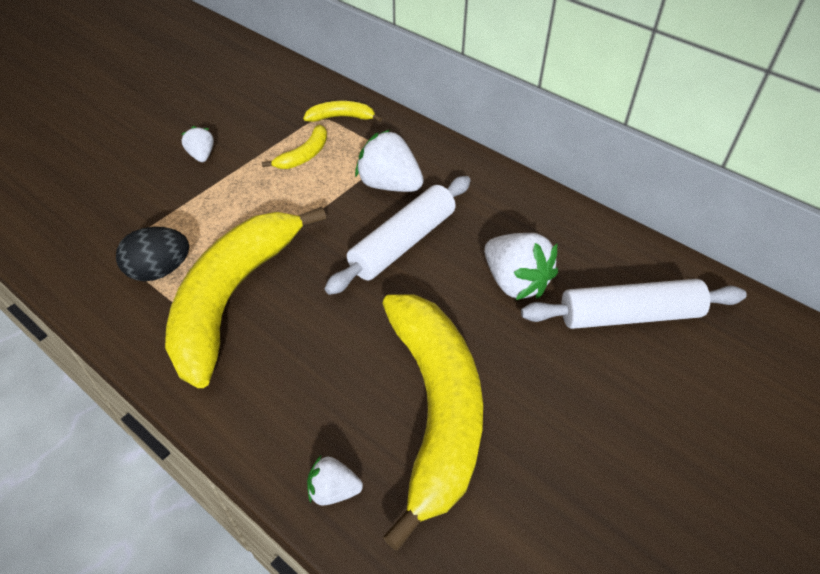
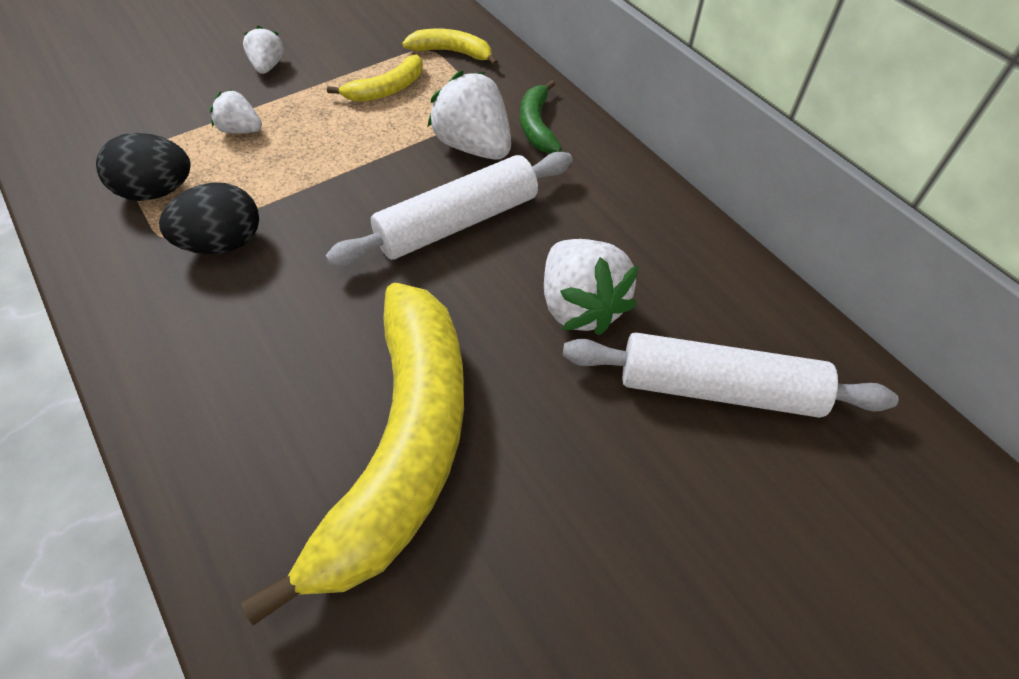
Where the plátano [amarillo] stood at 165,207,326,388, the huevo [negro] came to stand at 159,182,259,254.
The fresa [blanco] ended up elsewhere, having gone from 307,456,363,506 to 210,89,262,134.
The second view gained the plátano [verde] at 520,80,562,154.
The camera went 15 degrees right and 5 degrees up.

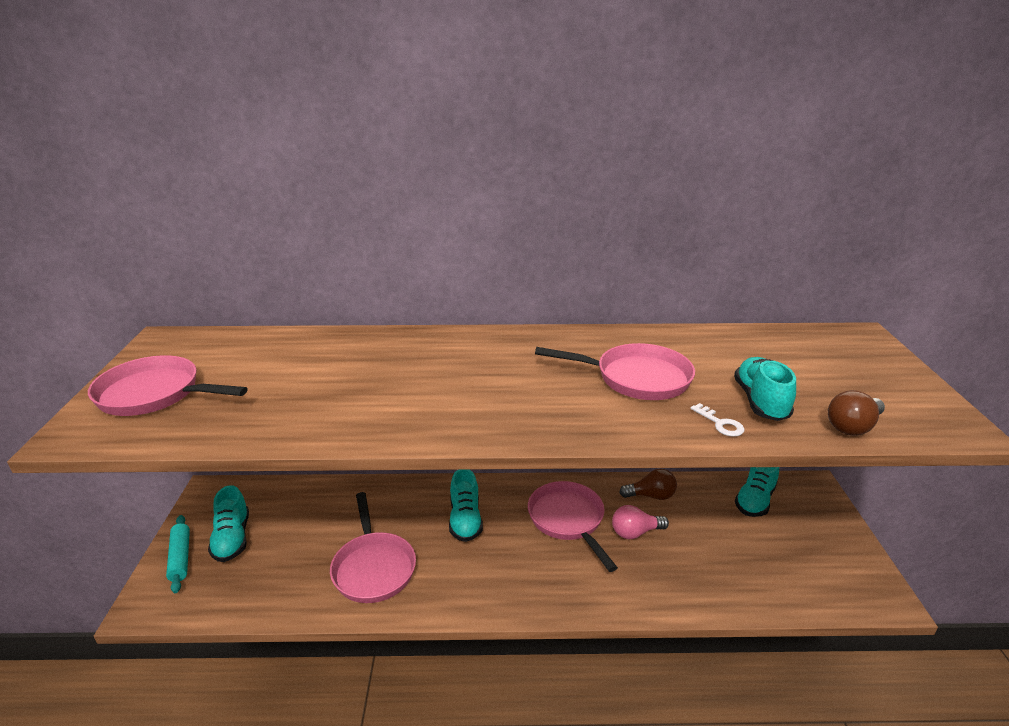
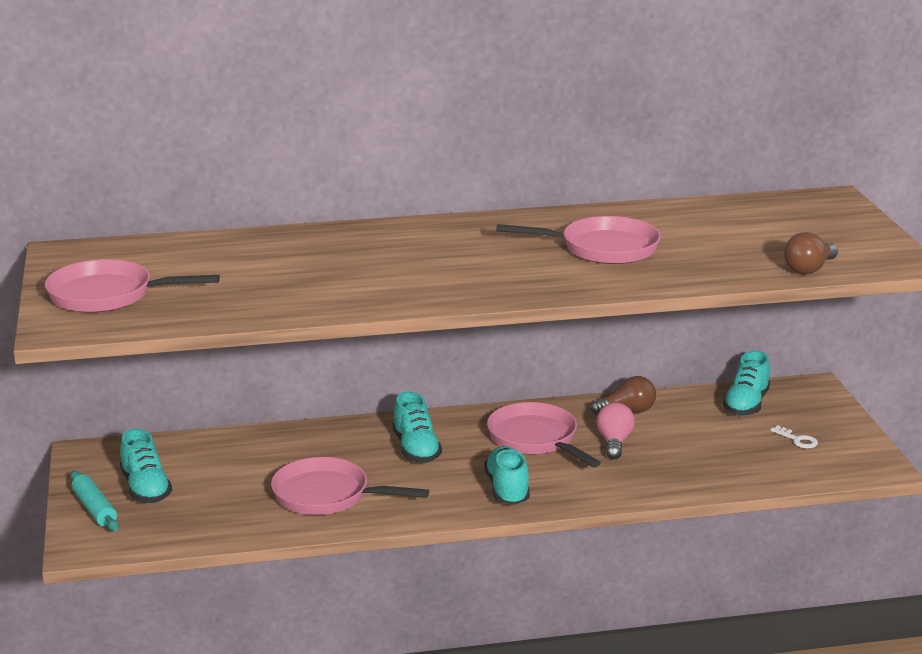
The sartén [rosa] at 330,492,416,603 ended up facing another way, 135 degrees clockwise from before.
The bombilla [rosa] at 612,505,669,539 ended up facing another way, 120 degrees clockwise from before.
The llave [blanco] ended up elsewhere, having gone from 690,403,745,437 to 770,425,818,448.
The zapato [turquesa] ended up elsewhere, having gone from 734,357,796,421 to 484,446,530,505.
The camera went 10 degrees left and 5 degrees down.

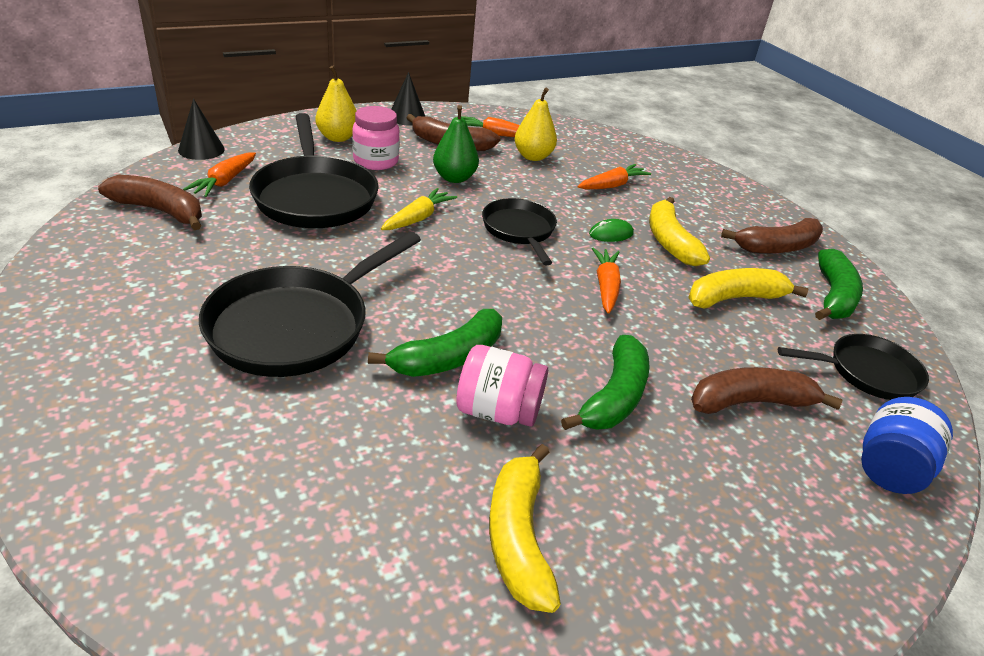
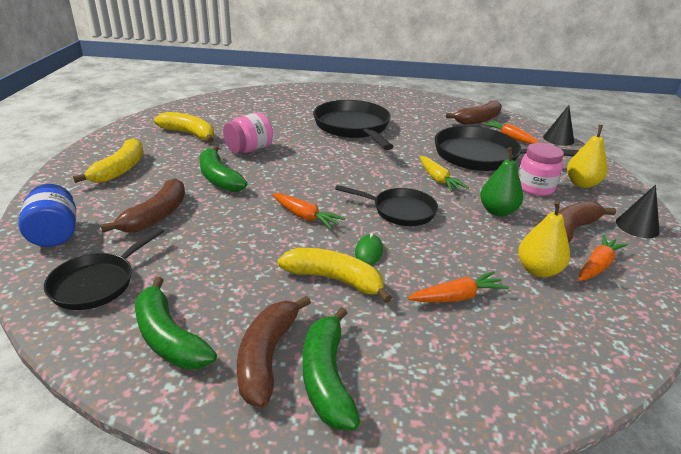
The plátano [verde] ended up elsewhere, having gone from 368,309,502,377 to 303,307,360,430.
The zanahoria [naranja] at 578,164,651,189 ended up facing another way, 105 degrees counterclockwise from before.
The plátano [amarillo] ended up elsewhere, having gone from 688,268,808,308 to 73,138,143,183.
The camera went 125 degrees right and 5 degrees down.

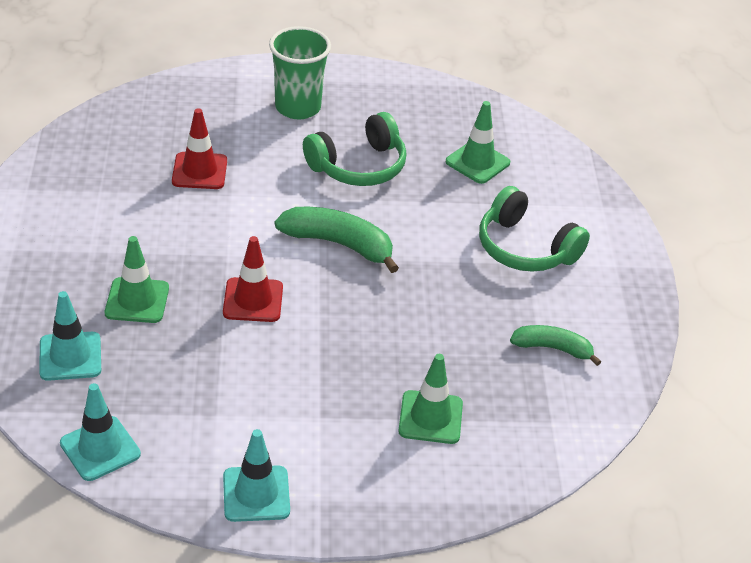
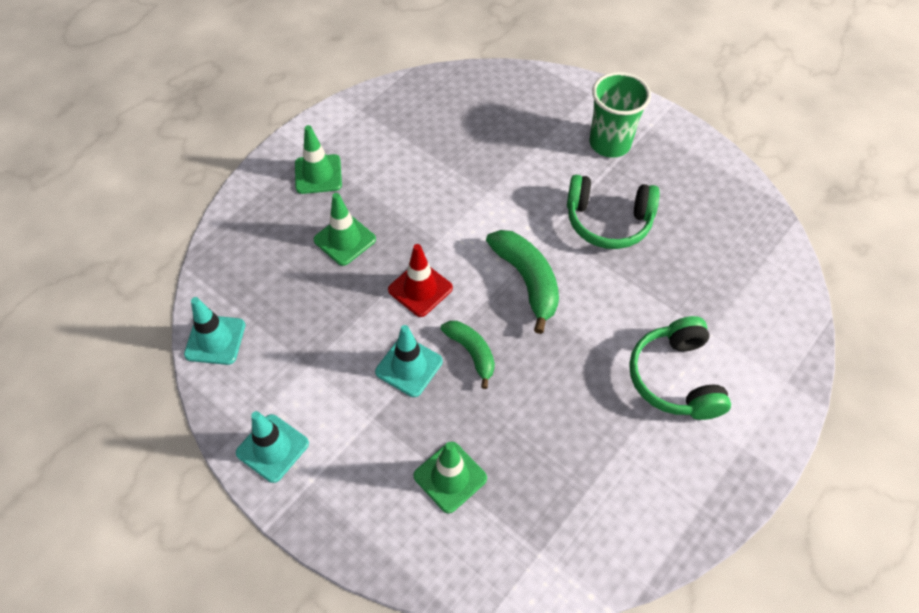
The cono de tráfico [turquesa] ended up elsewhere, having gone from 39,291,101,381 to 375,325,443,397.
The second view lost the cono de tráfico [rojo] at 172,108,227,189.
The cono de tráfico [verde] ended up elsewhere, having gone from 446,101,510,184 to 295,125,342,194.
The plátano [verde] ended up elsewhere, having gone from 510,325,601,366 to 441,321,495,389.
The camera went 45 degrees right and 15 degrees up.

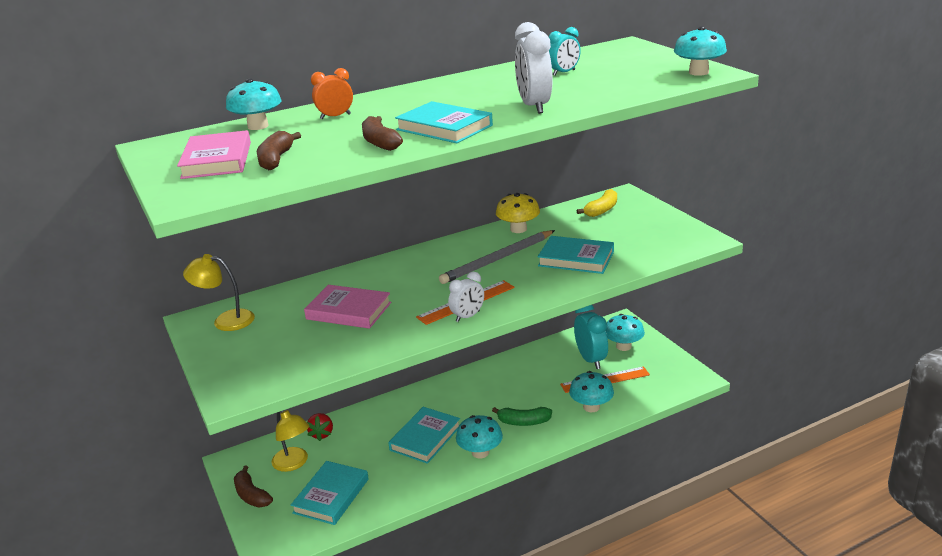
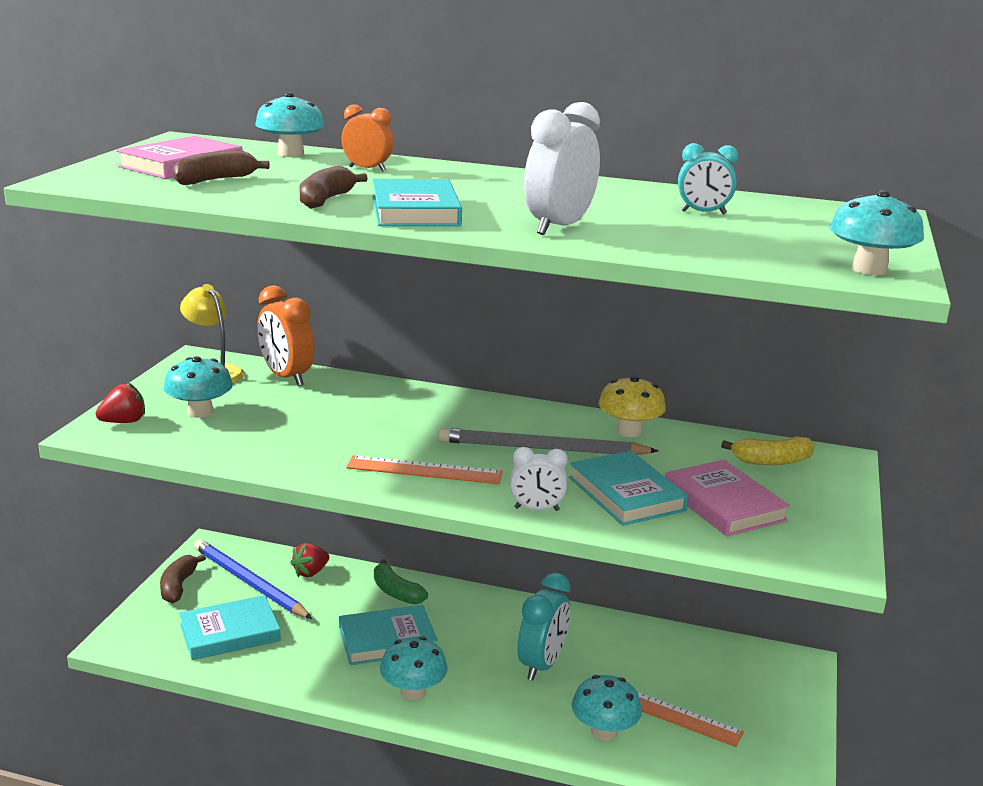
Where the lámpara [amarillo] stood at 271,410,309,472, the lápiz [azul] came to stand at 194,539,312,619.
The libro [rosa] ended up elsewhere, having gone from 304,285,391,329 to 665,460,790,536.
The despertador [blanco] ended up elsewhere, having gone from 448,272,484,322 to 510,447,568,511.
The plátano [verde] ended up elsewhere, having gone from 492,407,552,426 to 374,559,428,604.
The despertador [turquesa] ended up elsewhere, having gone from 574,305,608,369 to 518,573,571,680.
The seta [turquesa] ended up elsewhere, having gone from 606,314,645,351 to 164,356,233,418.
The second view gained the fresa [rojo] at 96,382,145,423.
The second view gained the despertador [naranja] at 257,285,315,386.
The camera went 40 degrees right and 5 degrees down.

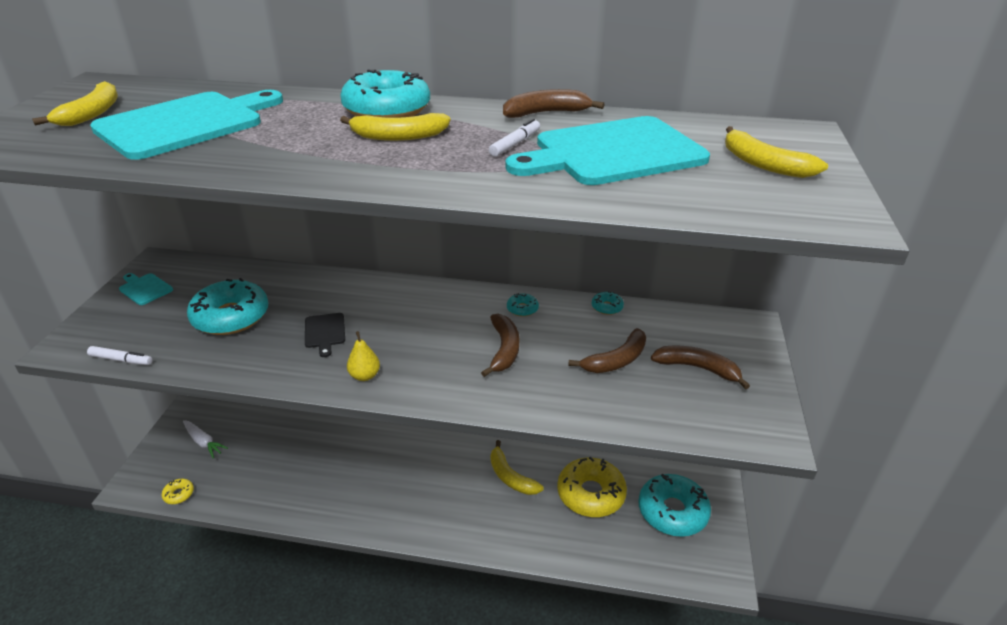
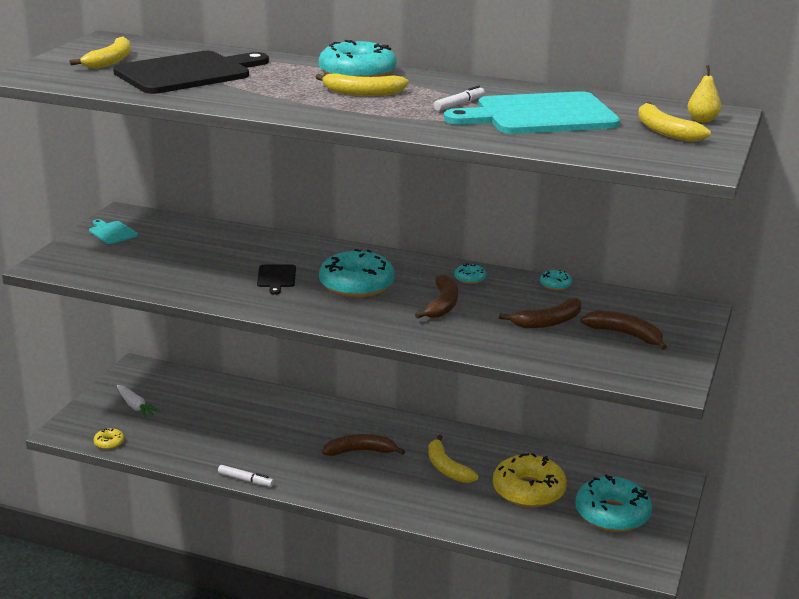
The rotulador [blanco] ended up elsewhere, having gone from 87,346,153,365 to 218,465,274,487.
What was the tabla de cortar [turquesa] at 90,90,283,160 turned into the tabla de cortar [negro] at 113,51,269,94.
The rosquilla [turquesa] ended up elsewhere, having gone from 187,278,268,335 to 319,249,394,298.
The pera [amarillo] ended up elsewhere, having gone from 347,331,380,381 to 688,65,721,122.
The plátano [marrón] ended up elsewhere, having gone from 503,89,605,118 to 322,434,405,456.
The camera went 10 degrees right and 10 degrees down.

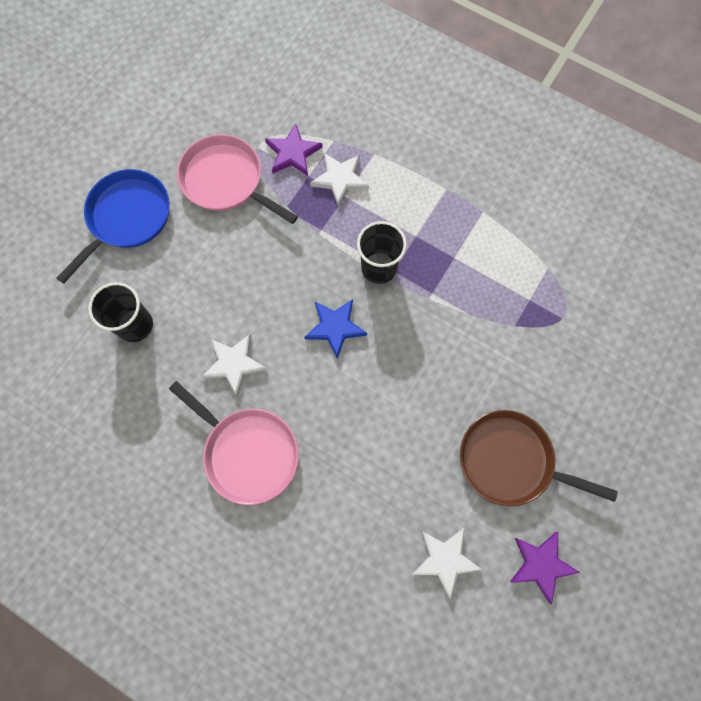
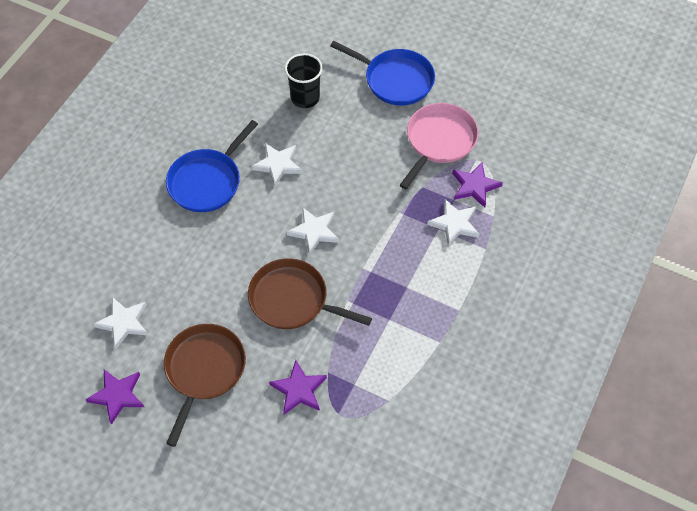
What was the sartén [rosa] at 169,381,299,505 turned into the sartén [azul] at 166,120,258,212.
What was the estrella [azul] at 304,299,367,359 turned into the estrella [blanco] at 287,207,339,255.
The second view lost the vaso [negro] at 357,221,407,284.
The second view gained the sartén [marrón] at 248,258,372,329.
The second view gained the estrella [morado] at 269,360,327,415.
The camera went 85 degrees right and 15 degrees down.

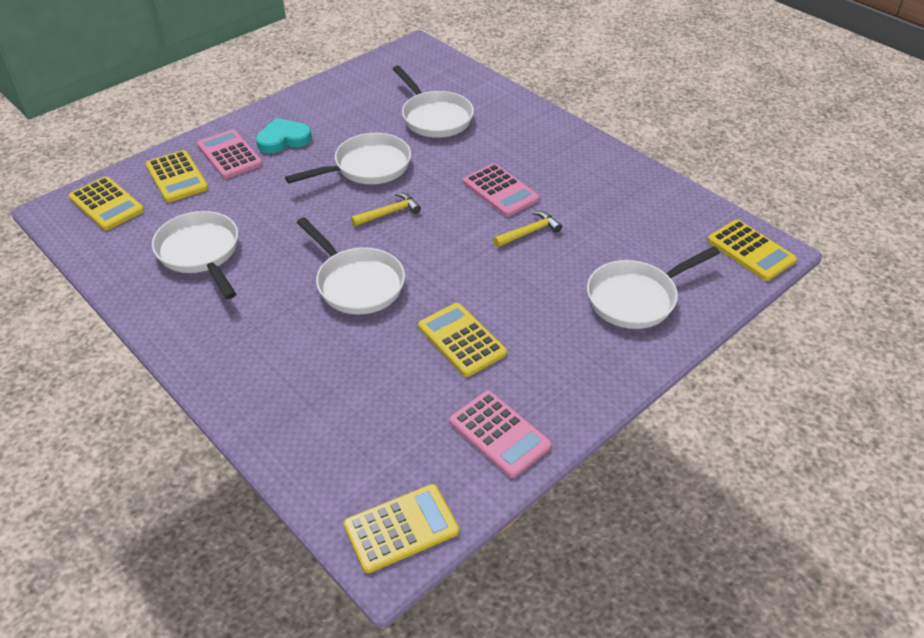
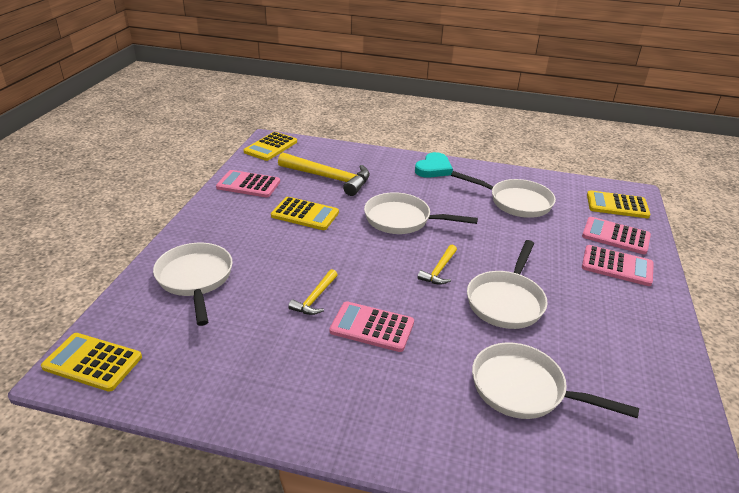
What was the calculadora [amarillo] at 145,150,208,202 turned into the calculadora [rosa] at 582,217,651,255.
The corazón [turquesa] ended up elsewhere, having gone from 256,118,312,153 to 415,152,453,178.
The sartén [blanco] at 587,246,720,329 ended up facing another way, 45 degrees counterclockwise from before.
The second view gained the martillo [amarillo] at 278,152,370,196.
The camera went 145 degrees right and 10 degrees down.

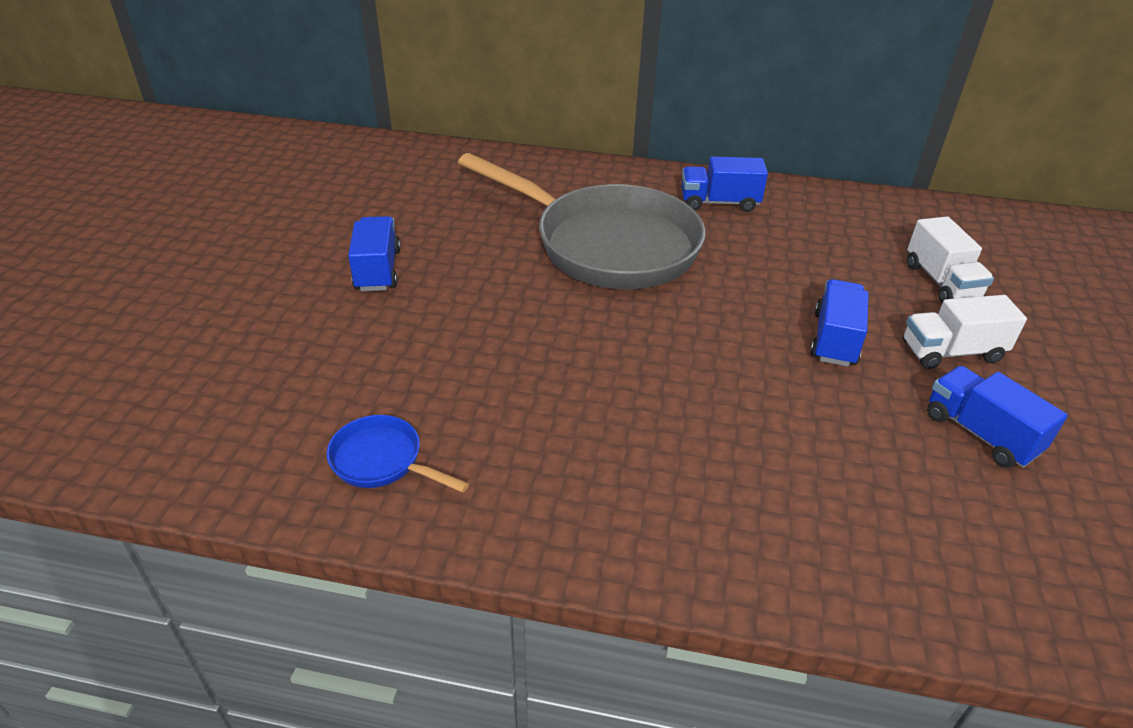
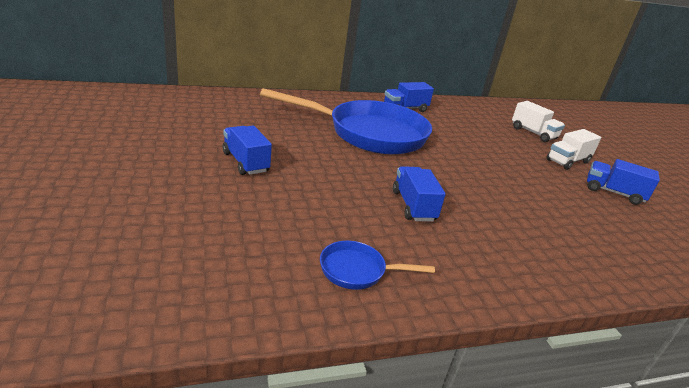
What was the sartén [gris] at 458,153,706,289 turned into the sartén [azul] at 260,88,432,154.
The camión [azul] ended up elsewhere, having gone from 810,279,869,367 to 393,166,446,221.
The camera went 30 degrees left and 10 degrees down.

